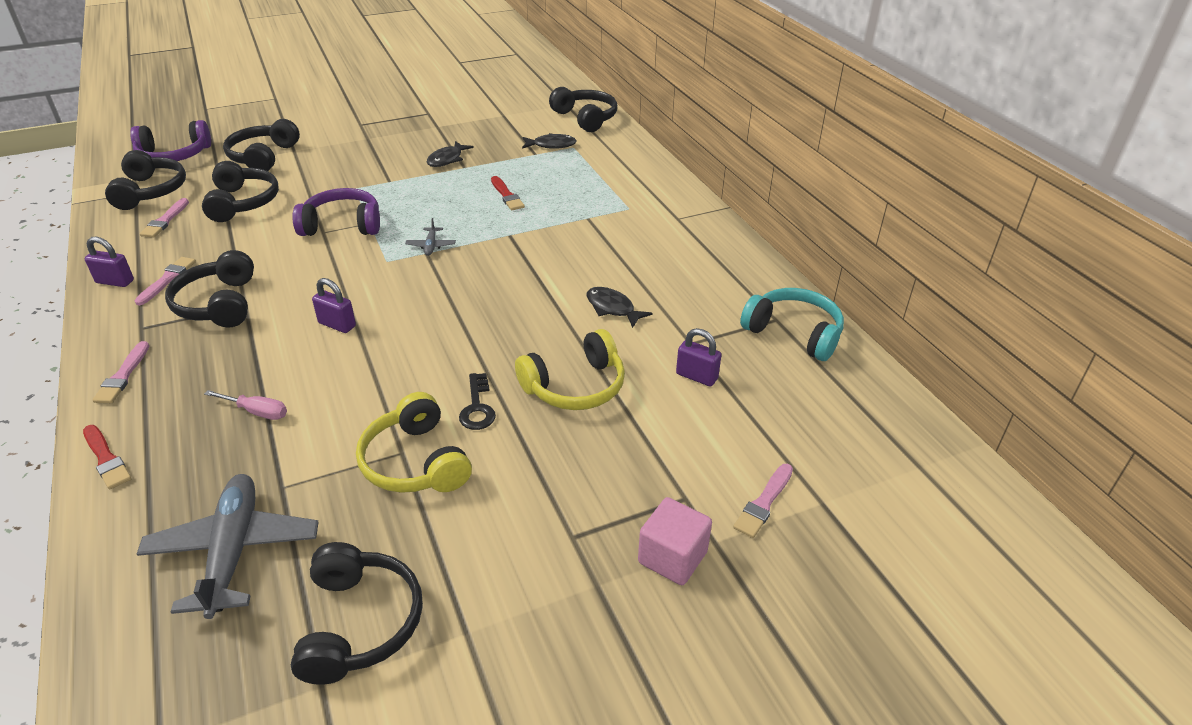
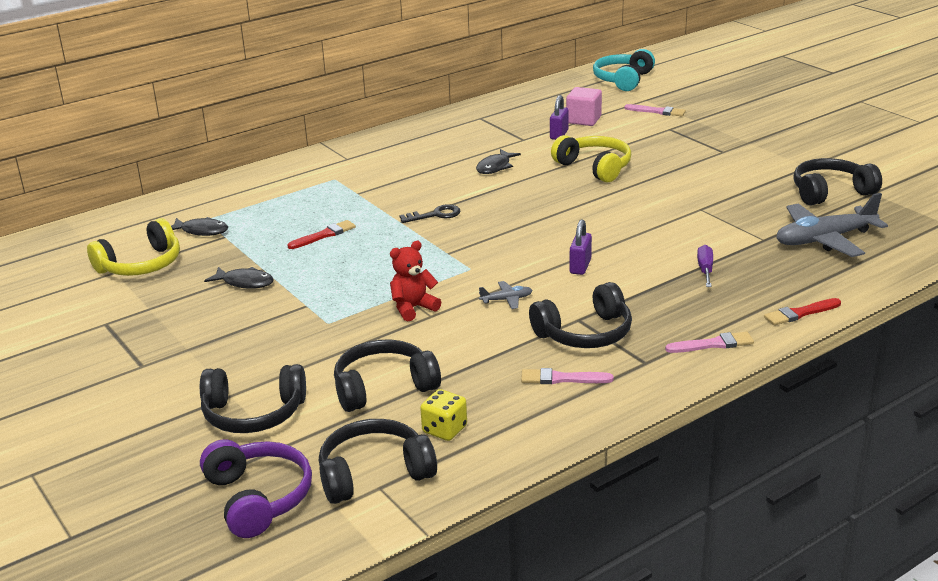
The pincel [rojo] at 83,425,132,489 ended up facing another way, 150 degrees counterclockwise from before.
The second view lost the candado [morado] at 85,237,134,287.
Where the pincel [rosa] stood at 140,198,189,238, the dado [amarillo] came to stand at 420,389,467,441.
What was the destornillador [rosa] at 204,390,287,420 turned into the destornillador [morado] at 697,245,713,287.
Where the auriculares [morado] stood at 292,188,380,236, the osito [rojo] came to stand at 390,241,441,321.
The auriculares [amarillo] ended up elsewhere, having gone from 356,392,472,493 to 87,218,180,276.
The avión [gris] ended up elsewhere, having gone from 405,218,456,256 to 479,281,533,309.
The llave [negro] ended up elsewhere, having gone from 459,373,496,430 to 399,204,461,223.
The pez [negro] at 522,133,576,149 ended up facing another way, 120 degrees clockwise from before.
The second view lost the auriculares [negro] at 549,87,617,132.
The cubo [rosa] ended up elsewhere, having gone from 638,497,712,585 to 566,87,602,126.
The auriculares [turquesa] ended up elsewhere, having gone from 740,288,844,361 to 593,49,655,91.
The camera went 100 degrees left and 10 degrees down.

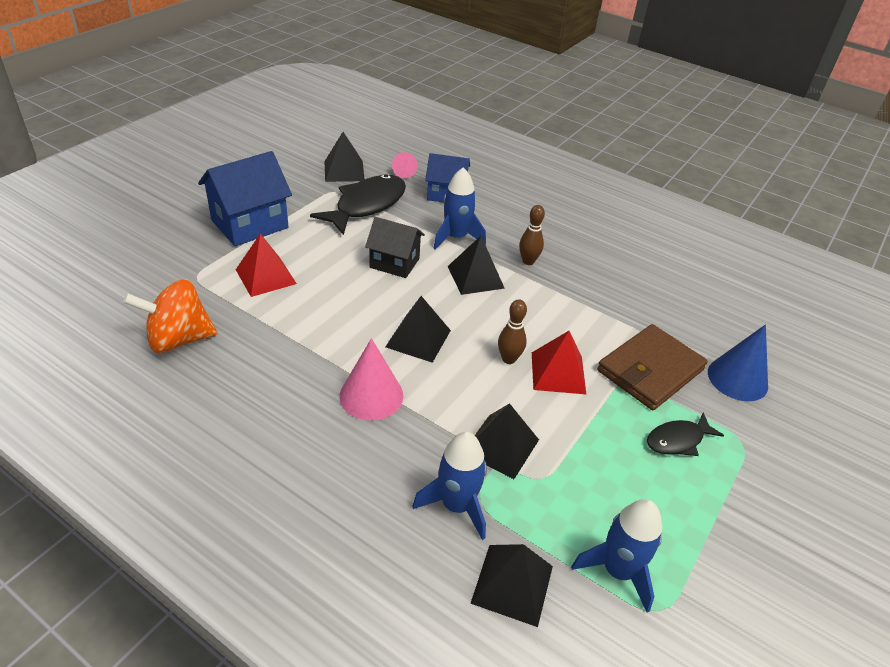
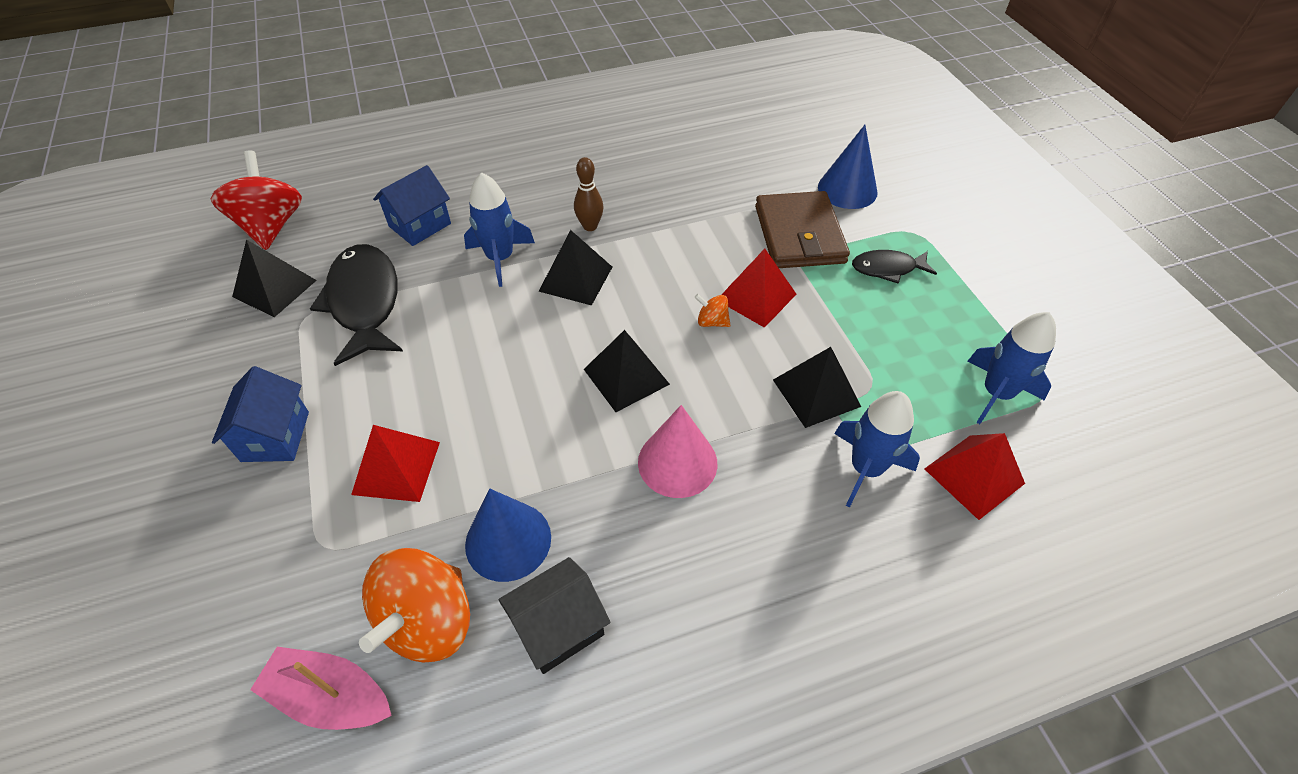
The size of the casa [azul] at 198,151,292,246 changed by a factor of 0.65.
The casa [negro] ended up elsewhere, having gone from 365,217,425,278 to 498,557,610,674.
The second view lost the cono [rosa] at 392,152,418,178.
What was the pirámide [negro] at 470,544,553,627 turned into the pirámide [rojo] at 925,433,1025,520.
Where the bolo [marrón] stood at 498,300,527,364, the peonza [naranja] came to stand at 694,294,730,327.
The pez [negro] at 647,412,724,456 ended up facing another way, 75 degrees clockwise from before.
The second view gained the peonza [rojo] at 211,151,302,250.
The second view gained the barco [rosa] at 250,647,392,730.
The second view gained the cono [azul] at 465,489,551,582.
The camera went 50 degrees left and 10 degrees up.

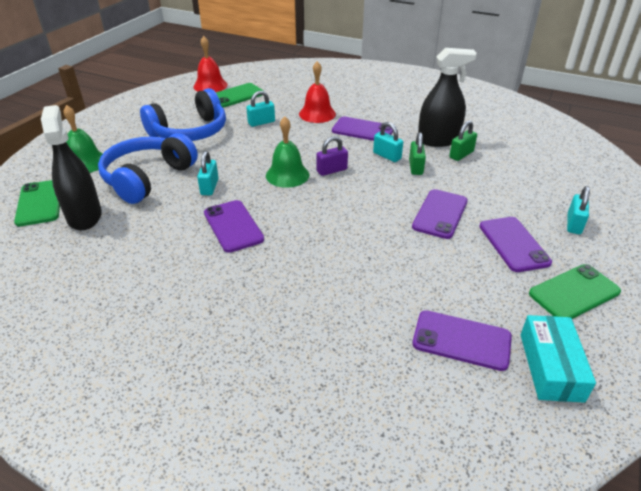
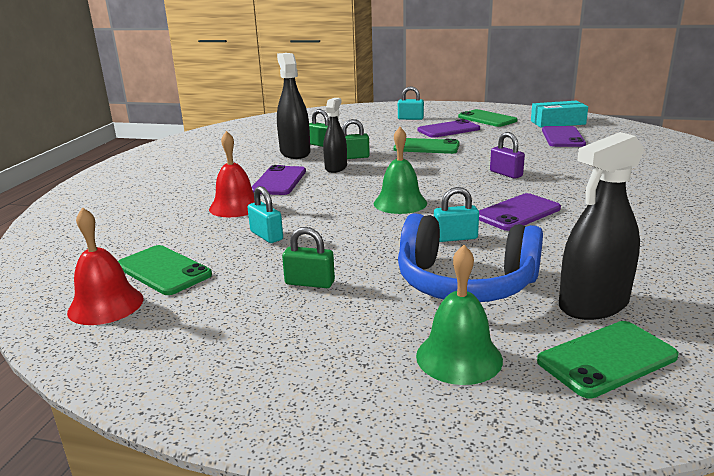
Where the auriculares [azul] stood at 140,88,226,141, the candado [verde] came to stand at 282,227,335,288.
The candado [morado] ended up elsewhere, having gone from 316,136,348,176 to 490,132,525,179.
Where the candado [turquesa] stood at 373,122,403,162, the pulverizador [negro] came to stand at 323,98,347,173.
What was the móvil [morado] at 412,189,468,239 turned into the móvil [verde] at 394,138,460,154.
The camera went 100 degrees left and 15 degrees down.

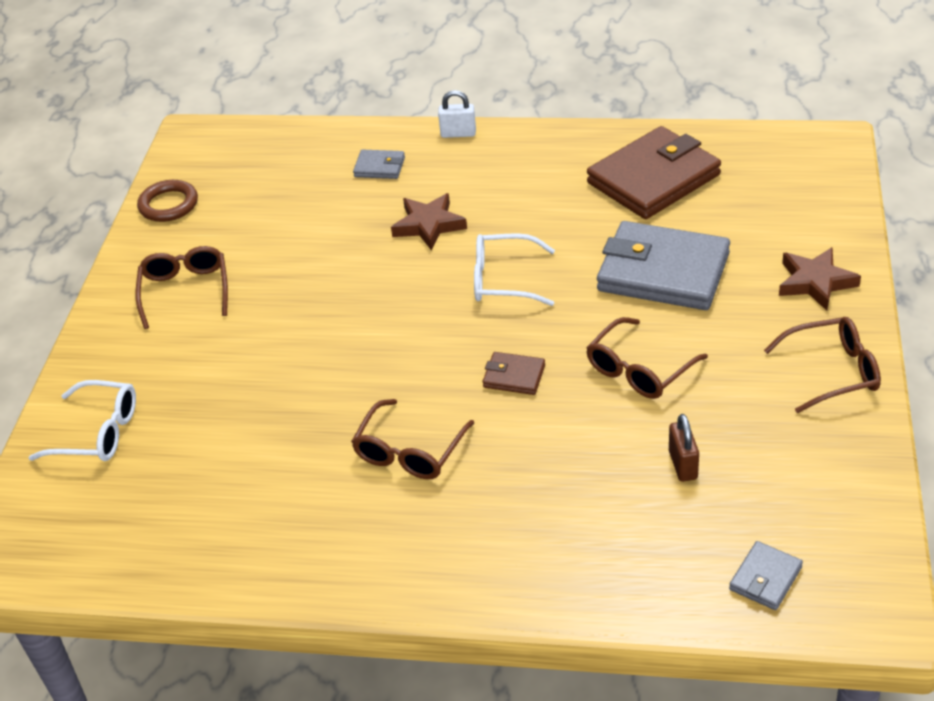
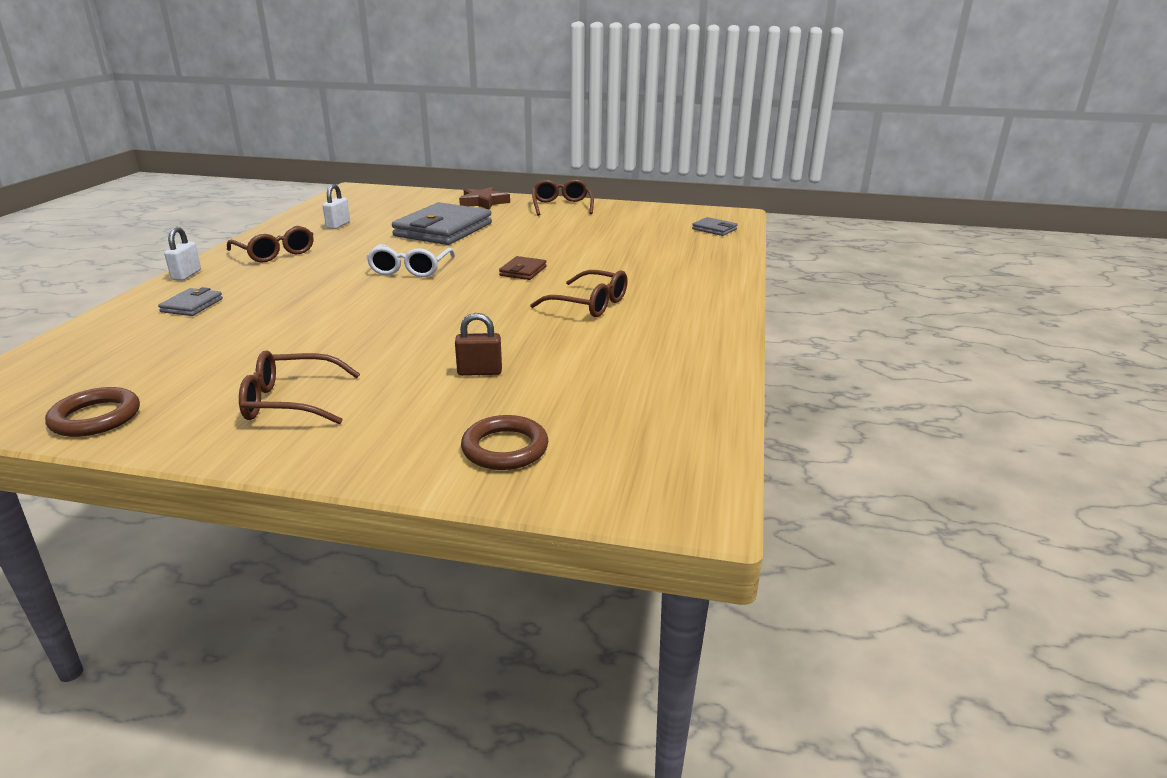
Where the gafas [blanco] stood at 29,380,136,461, the anillo [marrón] came to stand at 461,415,548,470.
The second view lost the estrella [marrón] at 391,193,467,250.
The gafas [marrón] ended up elsewhere, having gone from 586,317,708,399 to 227,226,313,263.
Where the cartera [marrón] stood at 587,126,721,219, the candado [blanco] came to stand at 322,184,350,229.
The candado [marrón] ended up elsewhere, having gone from 669,414,699,482 to 455,313,502,376.
The camera went 90 degrees left and 15 degrees down.

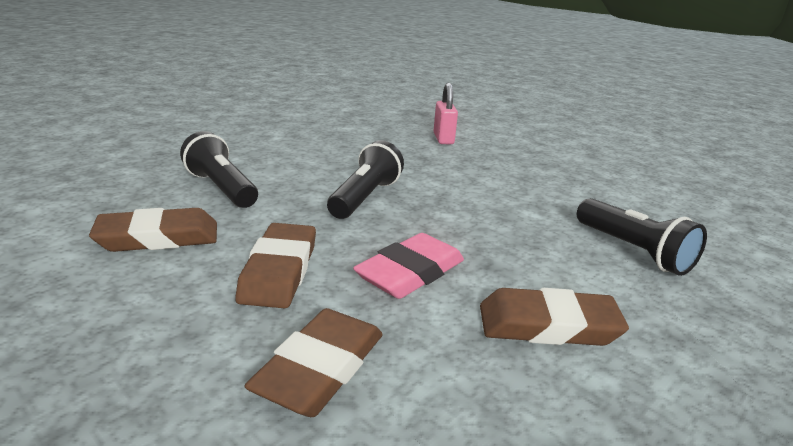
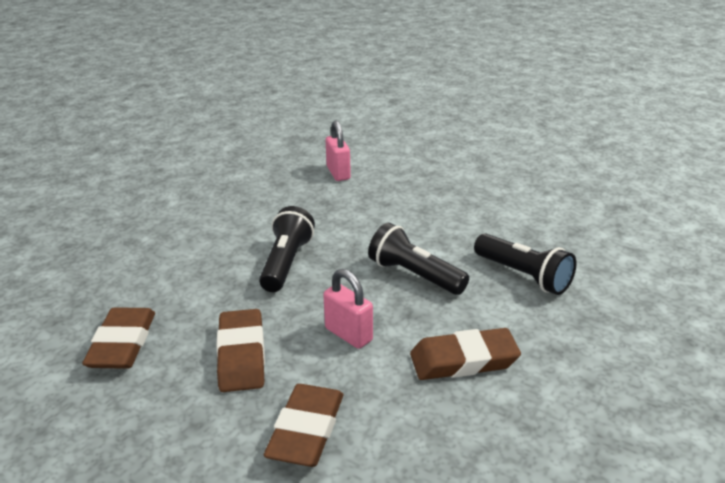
The goma de borrar [marrón] at 89,208,217,252 ended up facing another way, 60 degrees counterclockwise from before.
The lámpara de mano [negro] ended up elsewhere, having gone from 180,131,258,208 to 368,223,469,295.
Where the goma de borrar [rosa] stood at 353,233,464,299, the candado [rosa] came to stand at 323,269,373,349.
The camera went 10 degrees left and 5 degrees up.

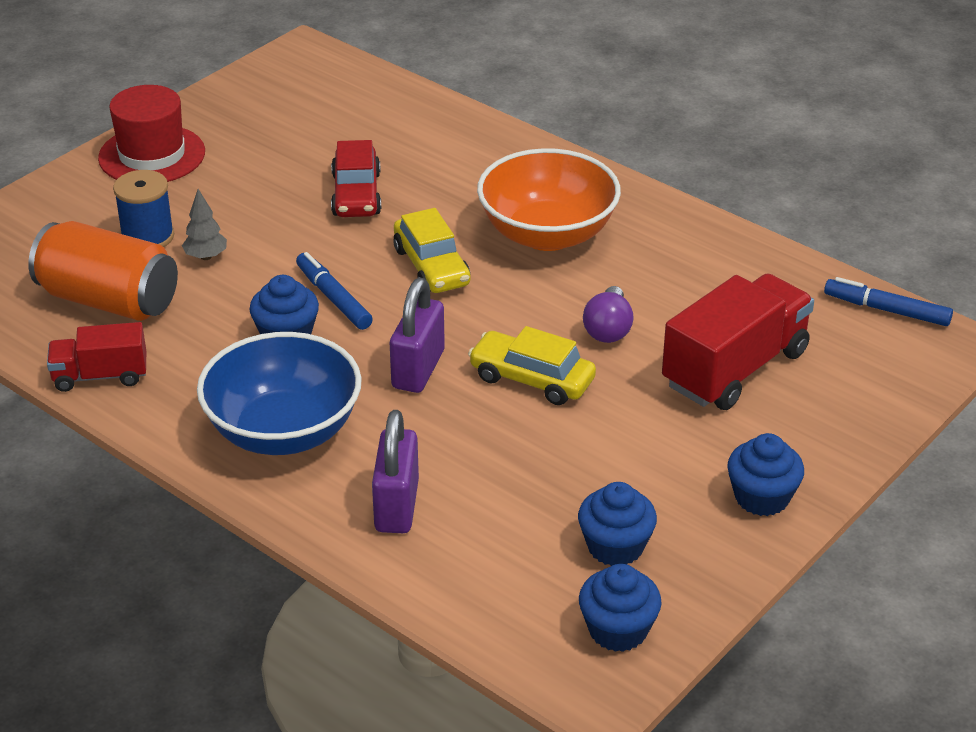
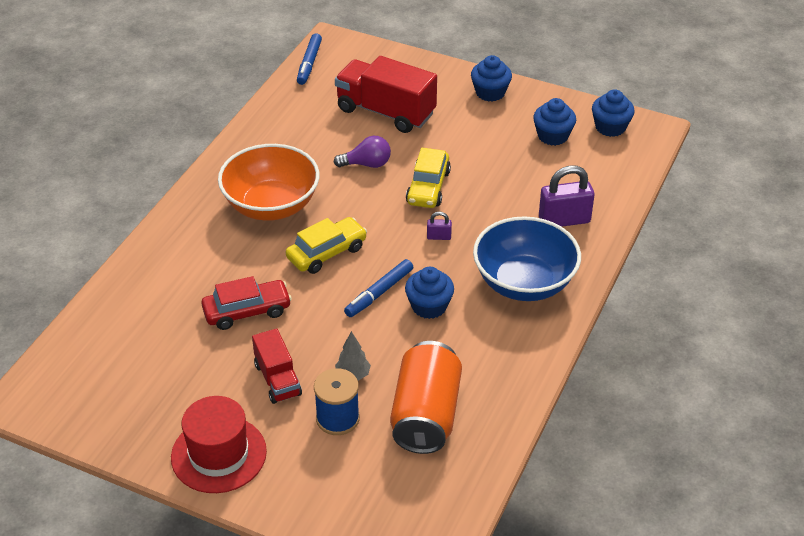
The camión [rojo] ended up elsewhere, having gone from 47,322,146,392 to 252,328,302,404.
The size of the candado [morado] at 390,278,445,393 changed by a factor of 0.47.
The camera went 105 degrees left and 5 degrees up.

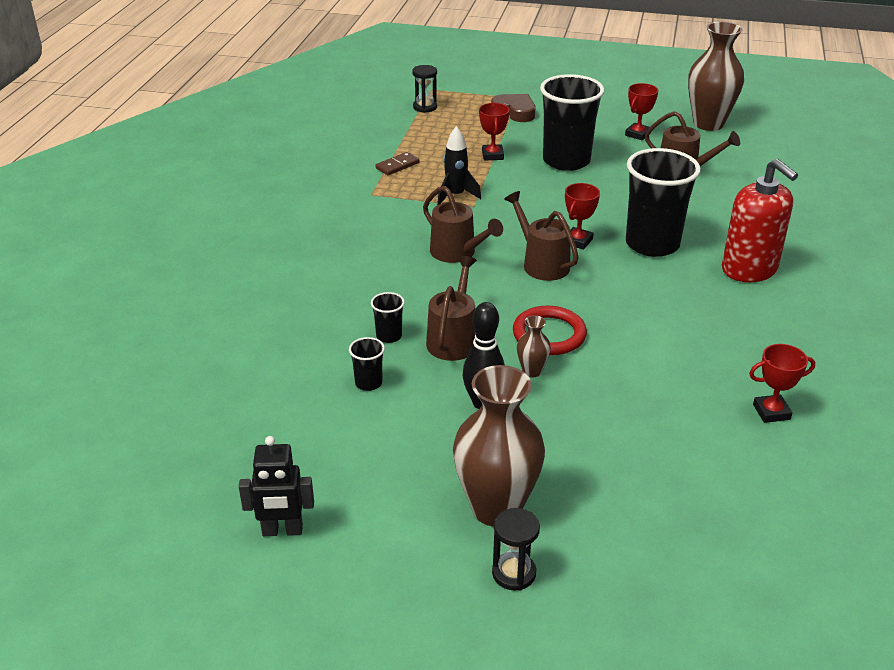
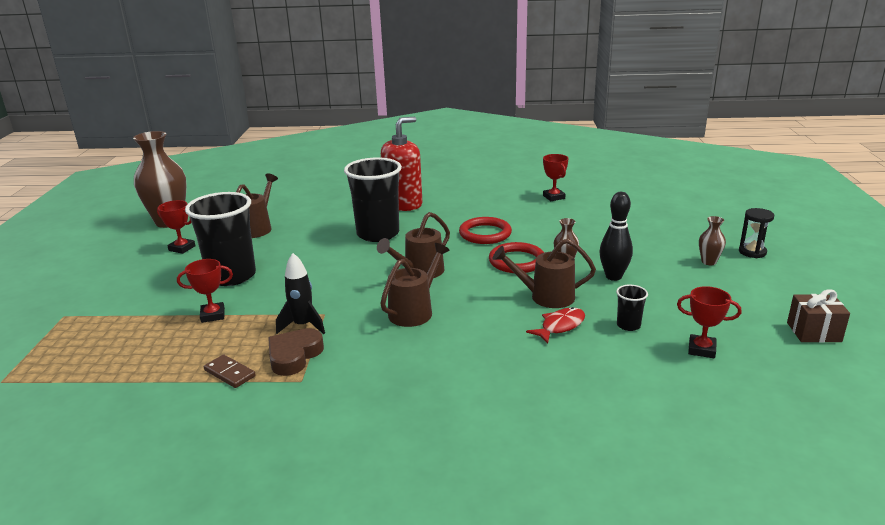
Where the robot [negro] stood at 239,436,314,536, the regalo [marrón] came to stand at 787,289,850,343.
Where the vaso [negro] stood at 371,292,405,343, the pez [rojo] came to stand at 526,307,585,344.
The second view lost the reloj de arena [negro] at 412,65,437,113.
The size of the florero [marrón] at 453,365,545,527 changed by a factor of 0.44.
The corazón [marrón] ended up elsewhere, having gone from 491,94,535,122 to 268,328,324,376.
The trofeo [rojo] ended up elsewhere, having gone from 565,183,600,250 to 677,286,741,358.
The second view gained the anillo [rojo] at 459,217,512,244.
The camera went 100 degrees left and 10 degrees down.

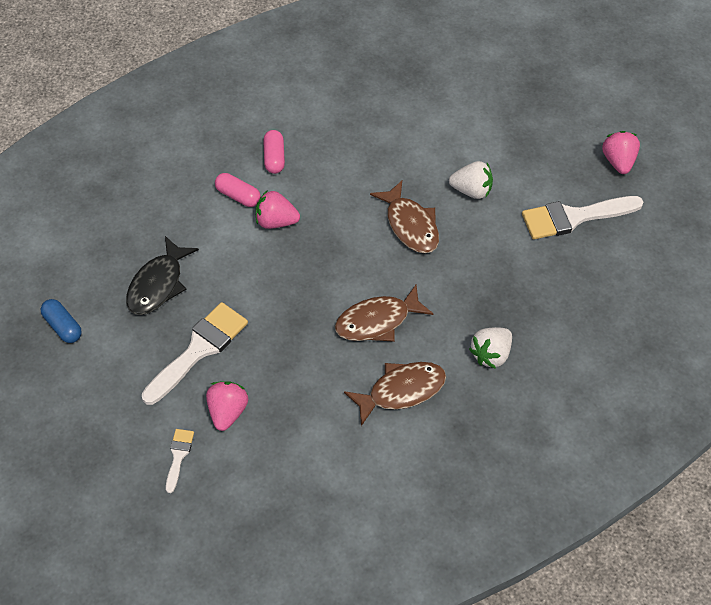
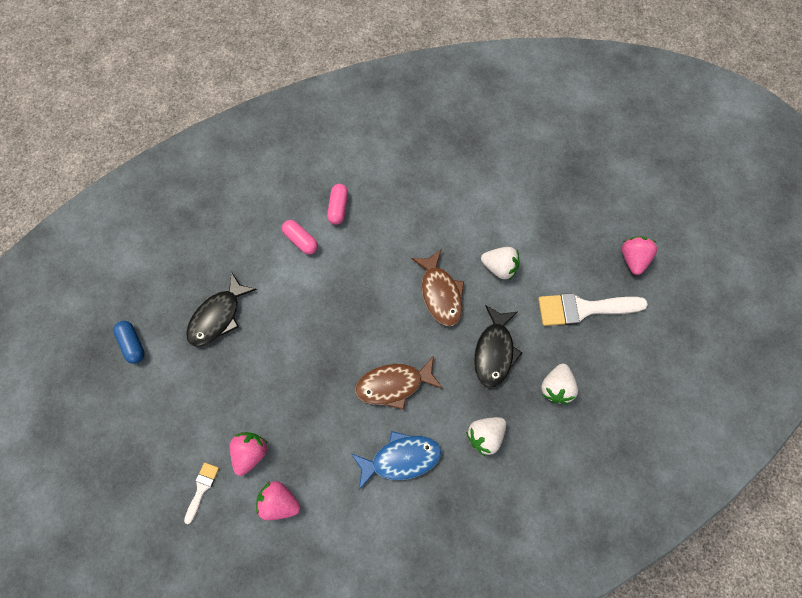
The second view lost the pincel [blanco] at 142,302,248,405.
The fresa [rosa] ended up elsewhere, having gone from 256,190,300,229 to 256,481,300,520.
What was the pez [marrón] at 344,362,446,426 turned into the pez [azul] at 352,431,441,490.
The second view gained the pez [negro] at 474,305,522,388.
The second view gained the fresa [blanco] at 541,364,578,404.
The camera went 10 degrees right and 15 degrees up.

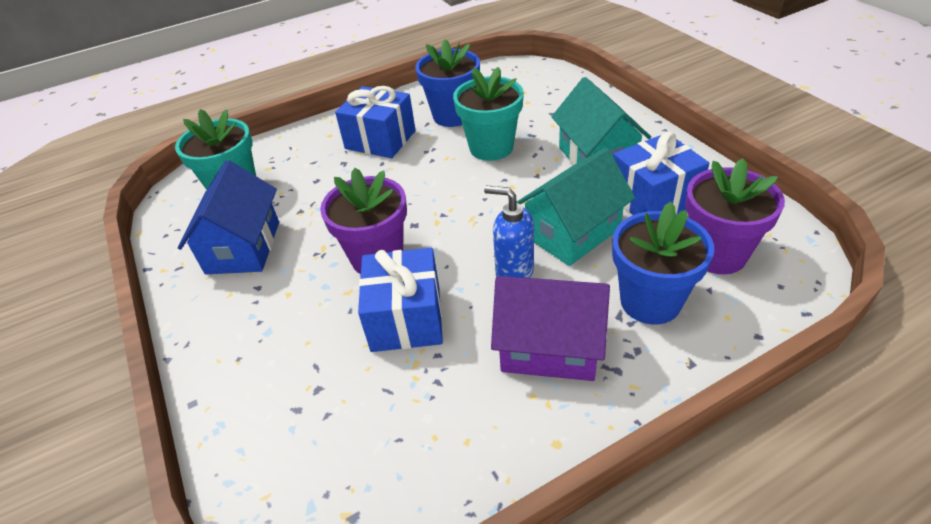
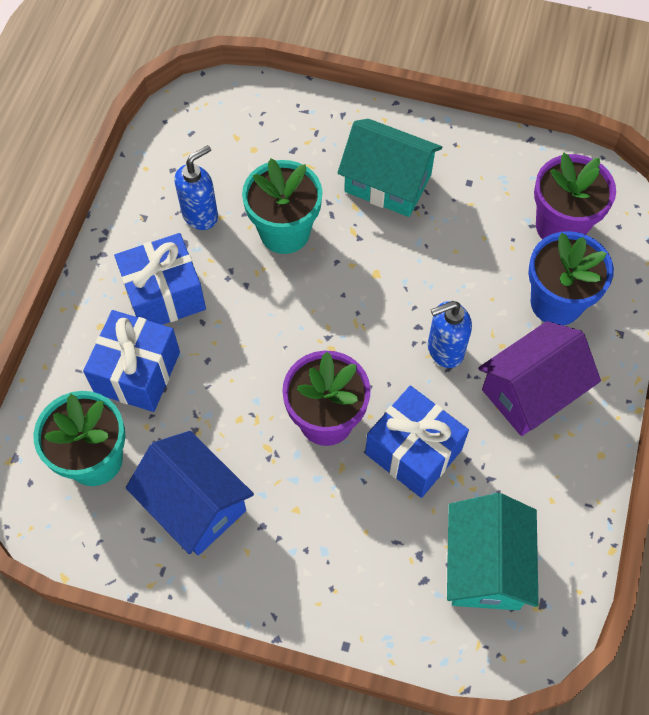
Where the maceta [azul] stood at 415,39,480,127, the dispensador de jabón [azul] came to stand at 175,145,218,230.
The casa [turquesa] ended up elsewhere, having gone from 516,147,635,266 to 447,493,539,610.
The regalo [azul] ended up elsewhere, having gone from 613,132,710,215 to 83,310,180,412.
The camera went 50 degrees left and 20 degrees up.

